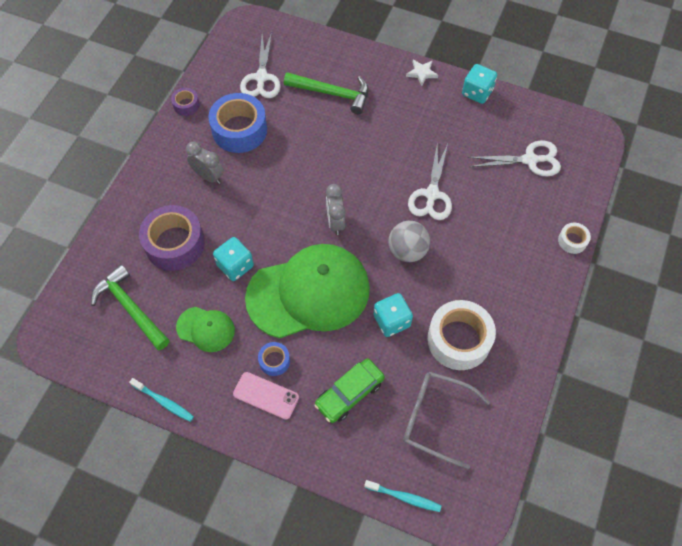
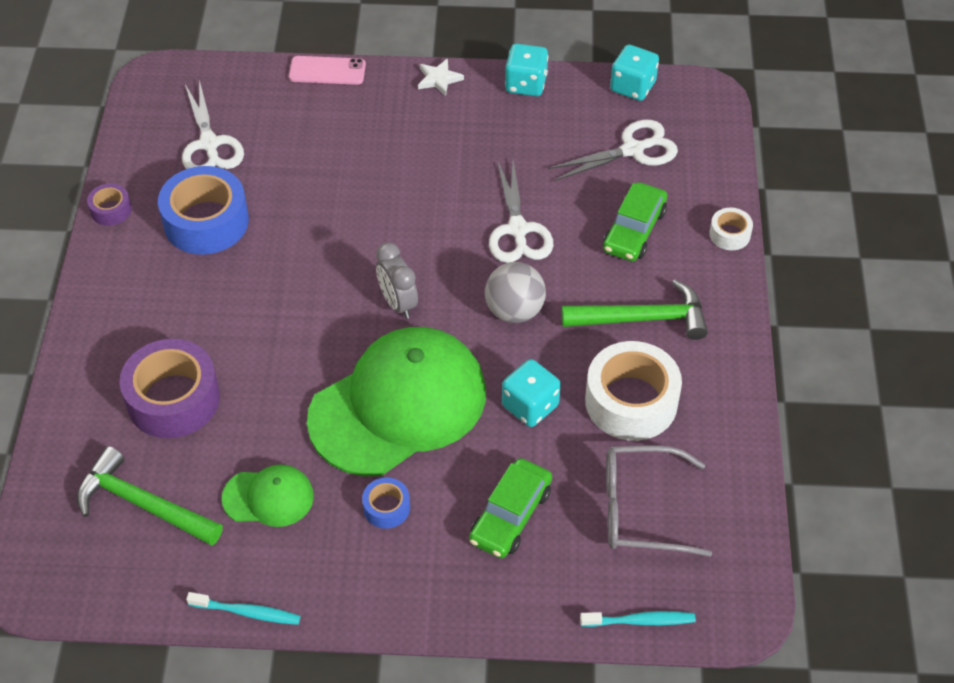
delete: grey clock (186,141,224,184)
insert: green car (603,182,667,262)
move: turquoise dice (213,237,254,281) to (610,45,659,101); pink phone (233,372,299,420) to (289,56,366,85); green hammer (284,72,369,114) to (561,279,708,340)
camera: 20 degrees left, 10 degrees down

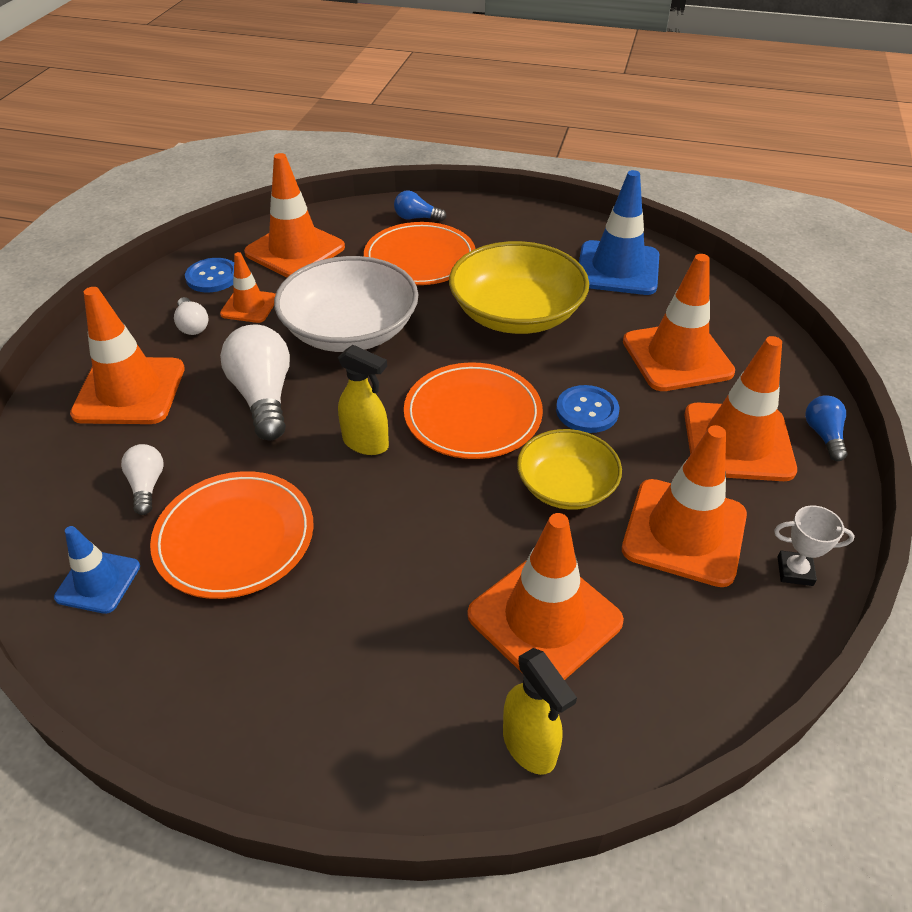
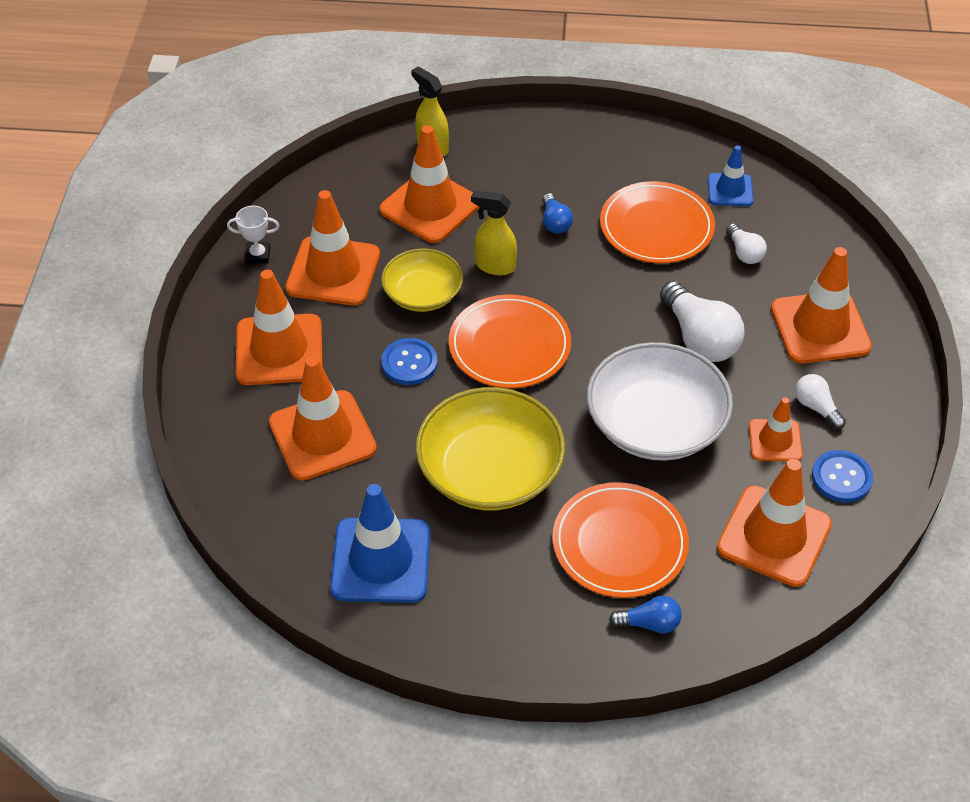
move: yellow spray bottle (338,345,389,455) to (471,190,517,275); blue light bulb (805,395,848,461) to (543,193,573,234)
camera: 170 degrees right, 5 degrees up

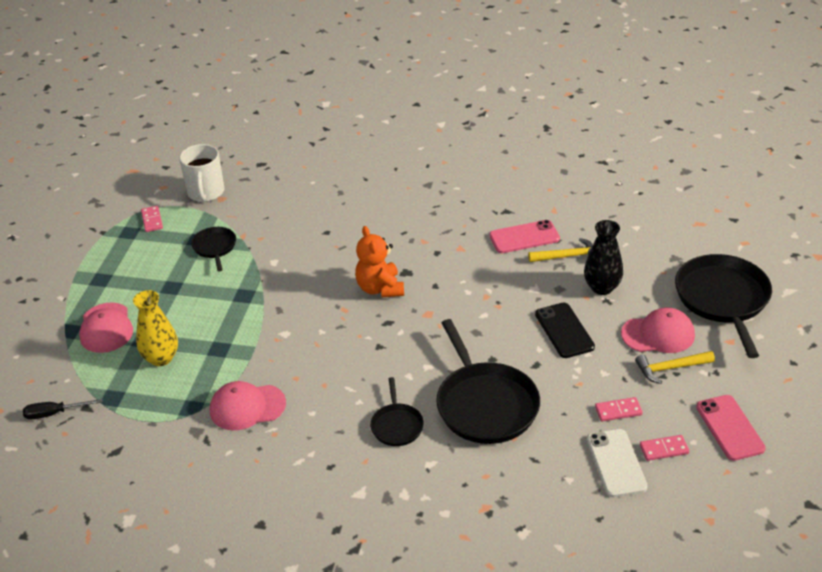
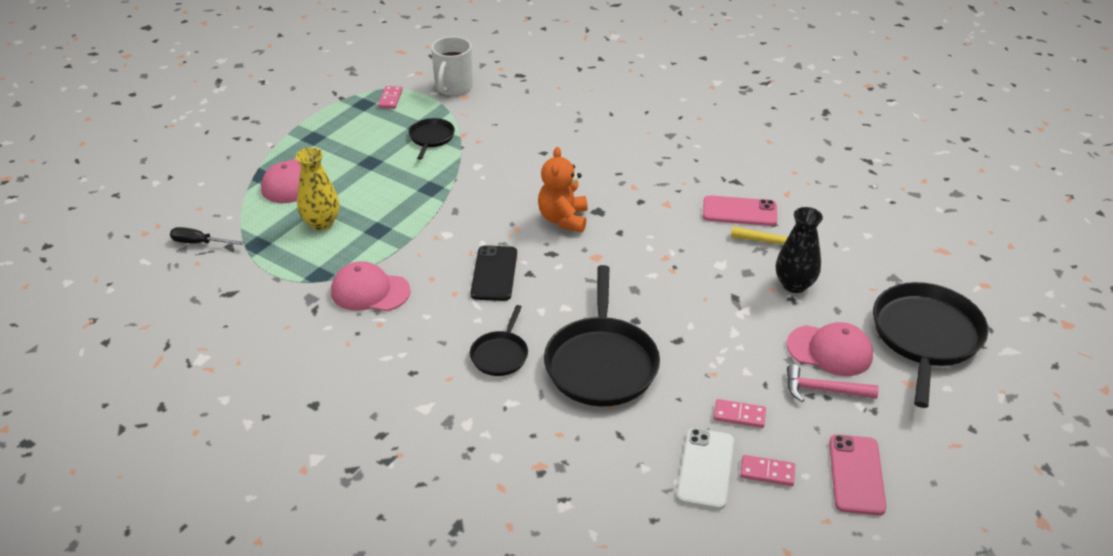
move: black phone (535,303,595,358) to (470,245,517,301)
recolor: yellow hammer (635,351,715,384) to pink hammer (787,364,879,402)
camera: 20 degrees right, 0 degrees up

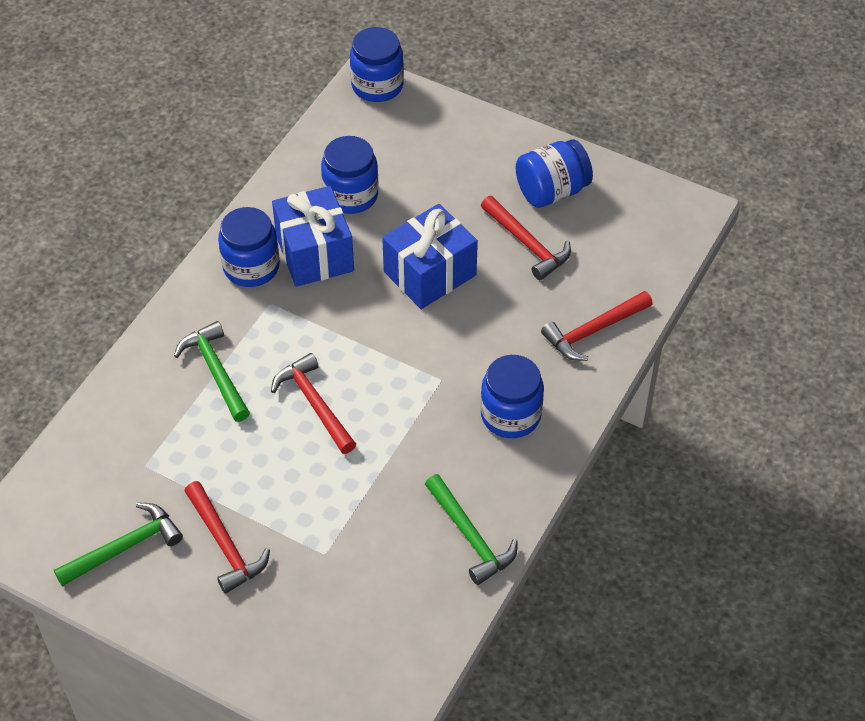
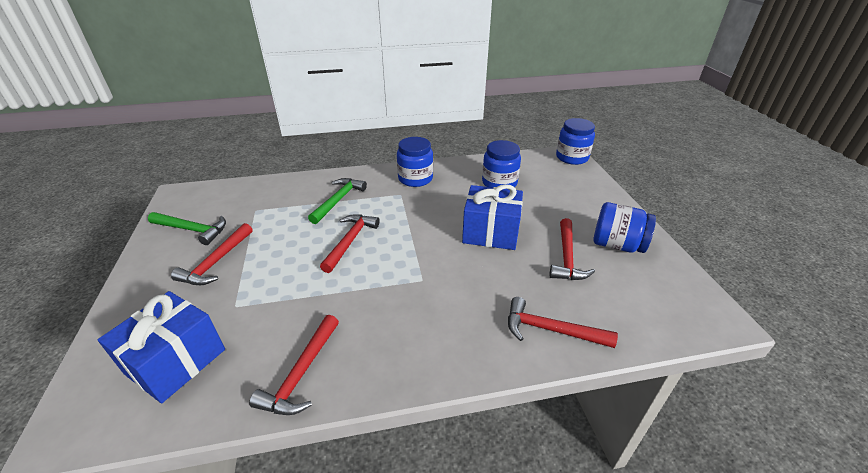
delete: blue jar (481,355,544,438)
move: blue gift (272,186,354,287) to (98,291,225,403)
recolor: green hammer (425,474,518,585) to red hammer (249,315,339,415)
camera: 50 degrees right, 15 degrees down

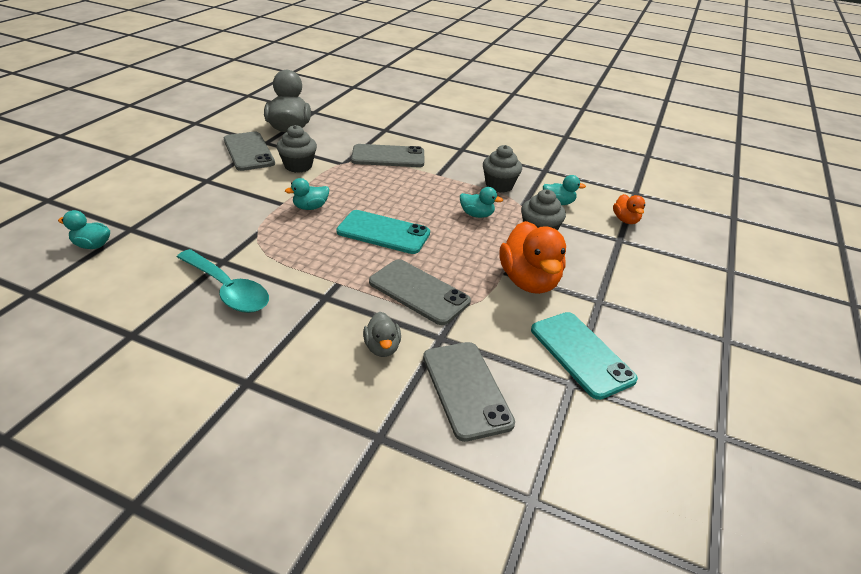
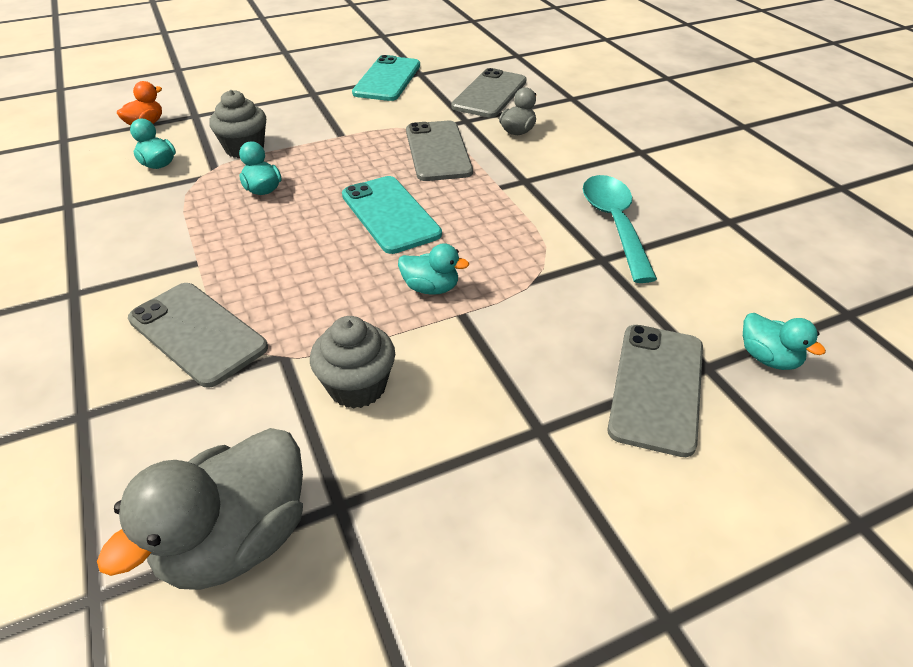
delete: grey cupcake (483,145,522,193); orange duck (500,221,566,294)
move: grey phone (224,132,275,171) to (608,325,703,457)
camera: 135 degrees left, 5 degrees up

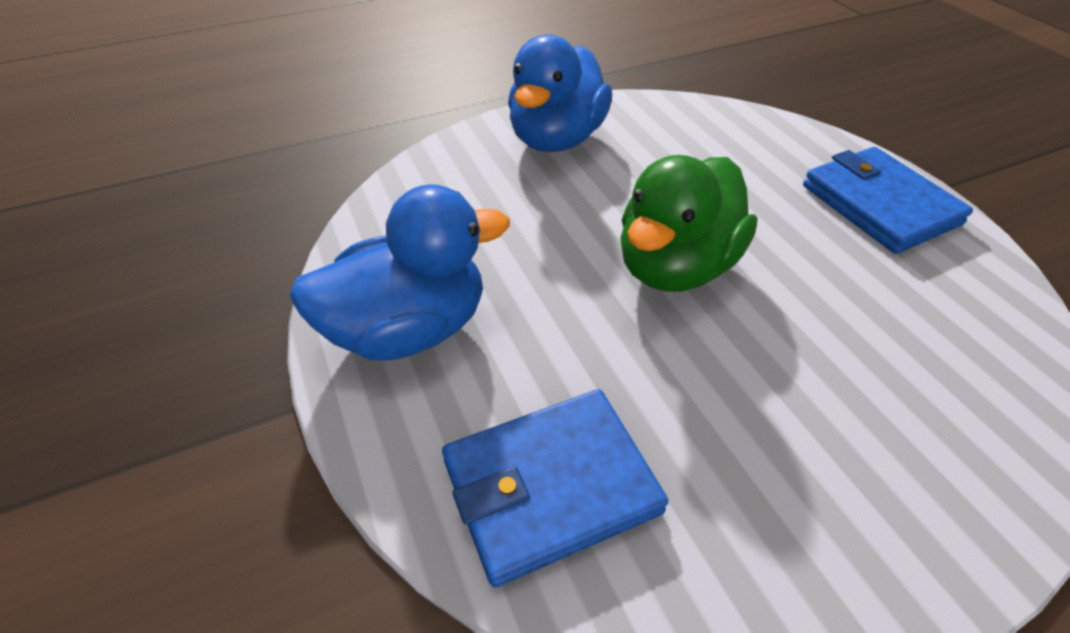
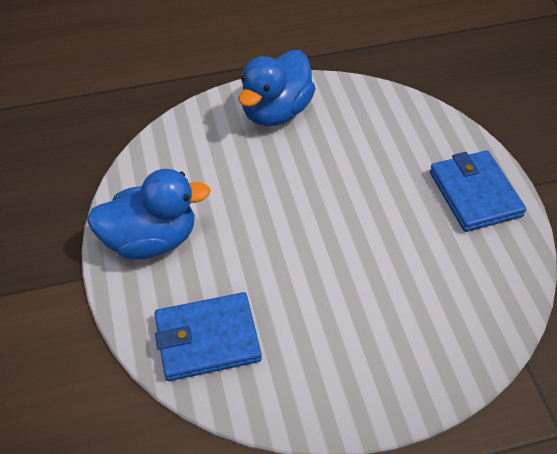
delete: green duck (620,155,758,292)
camera: 10 degrees right, 5 degrees up

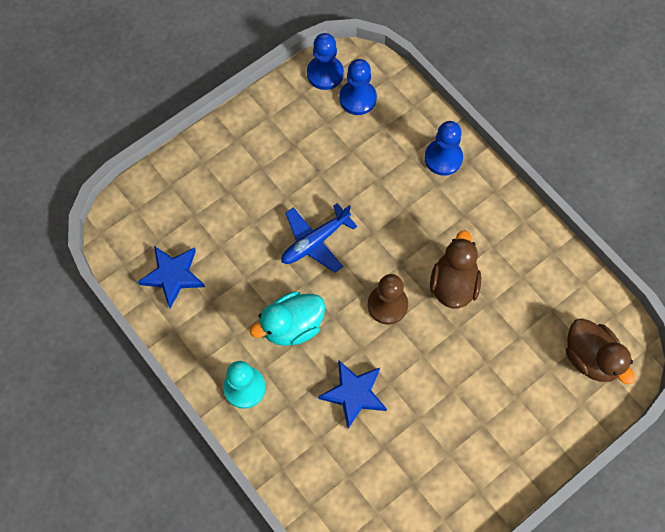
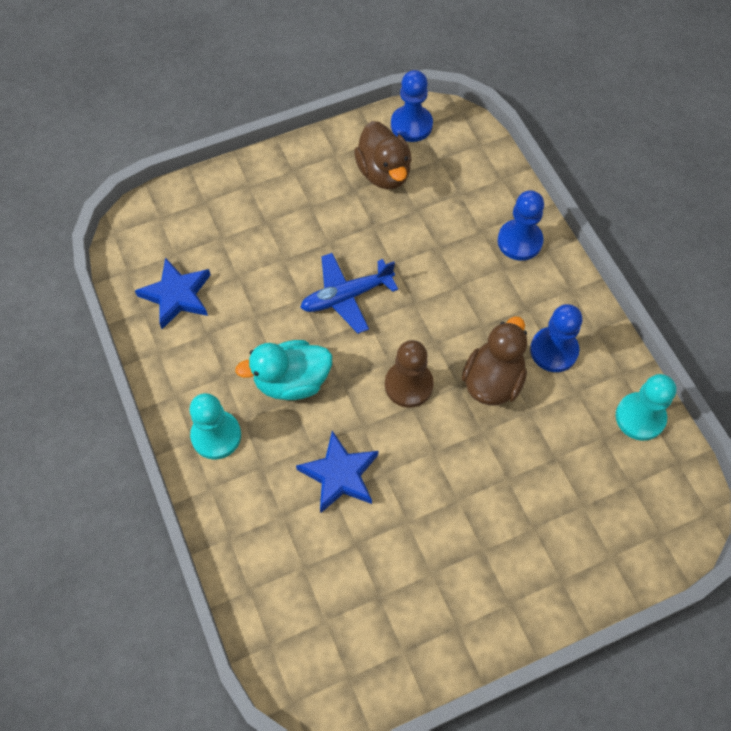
insert: turquoise pawn (615,374,676,441)
move: blue pawn (339,59,377,115) to (530,304,582,372); brown duck (566,318,635,385) to (354,121,412,190)
camera: 15 degrees right, 5 degrees down

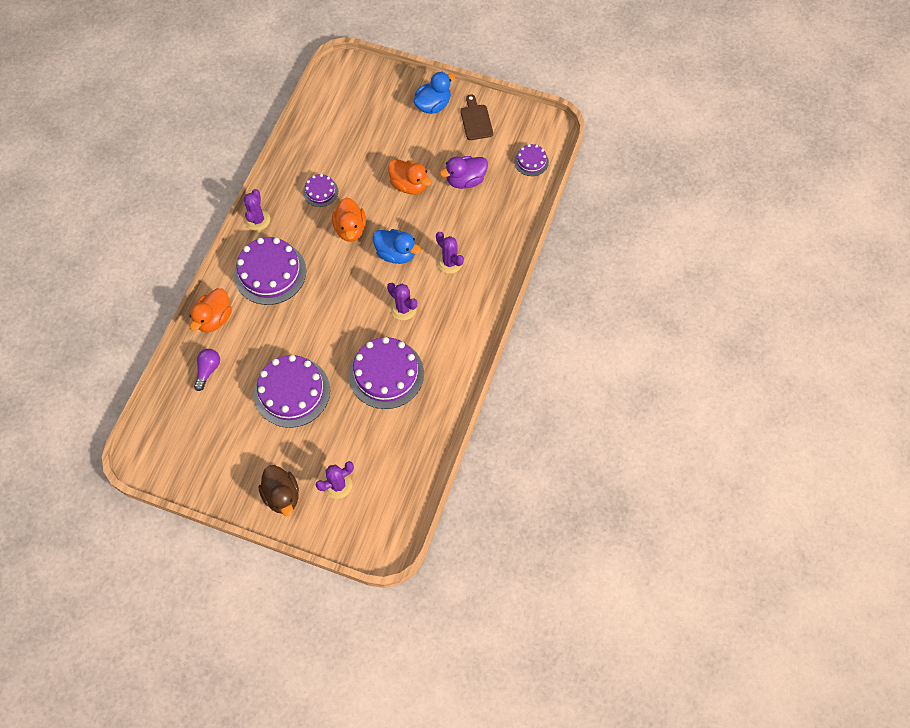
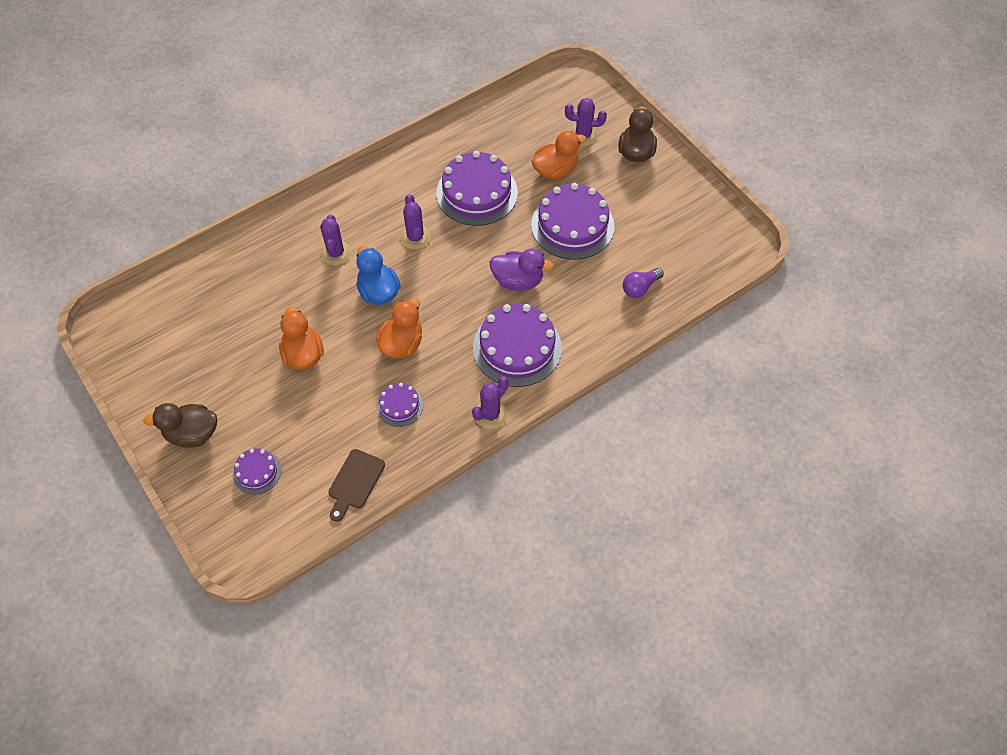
move: orange duck (189,288,232,332) to (531,131,586,179); purple duck (440,156,488,189) to (489,249,554,290); brown cutting board (461,95,493,140) to (328,449,385,522); purple cake (514,144,549,176) to (233,448,282,494)
recolor: blue duck (413,72,455,114) to brown duck (143,403,217,448)
camera: 145 degrees left, 5 degrees down

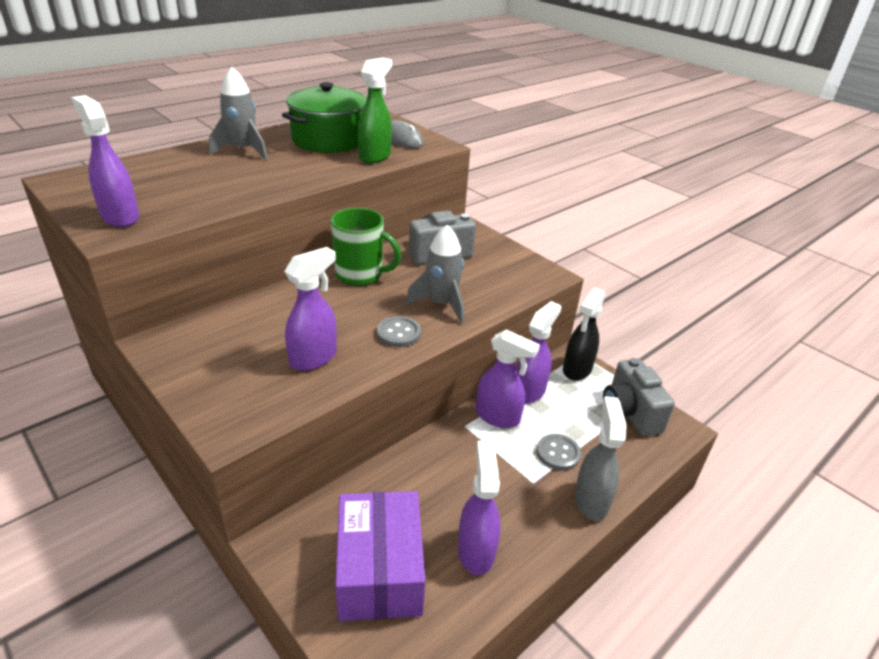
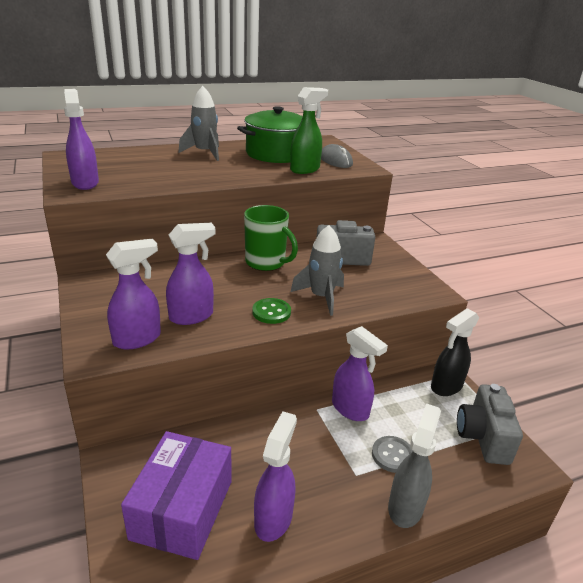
move: purple spray bottle (516,301,561,404) to (106,239,161,349)
recolor: grey button (377,316,421,347) to green button (252,298,291,324)
camera: 20 degrees right, 5 degrees down

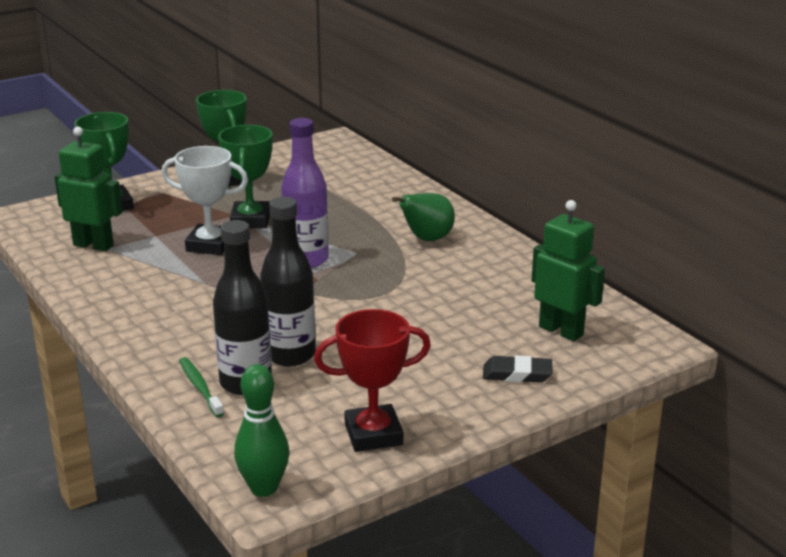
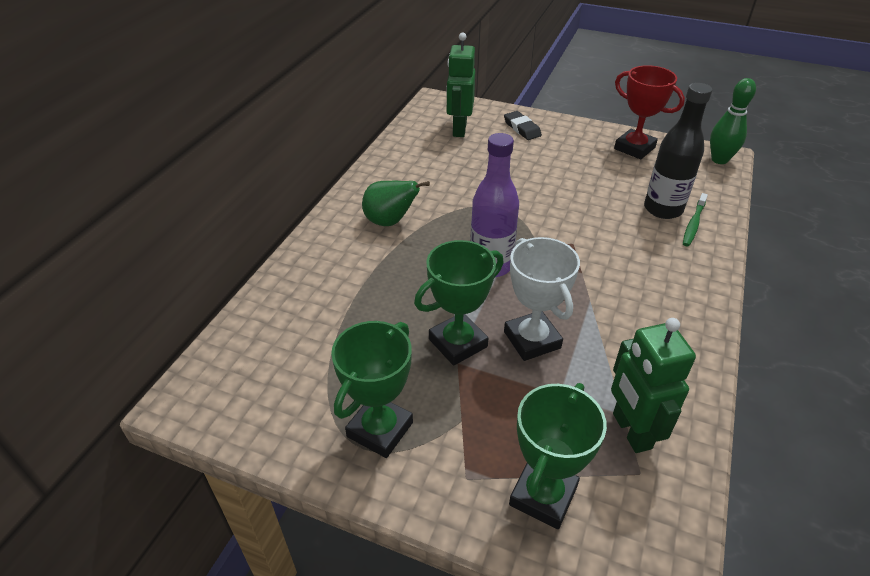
delete: black bottle (260,197,316,366)
camera: 125 degrees left, 15 degrees up

